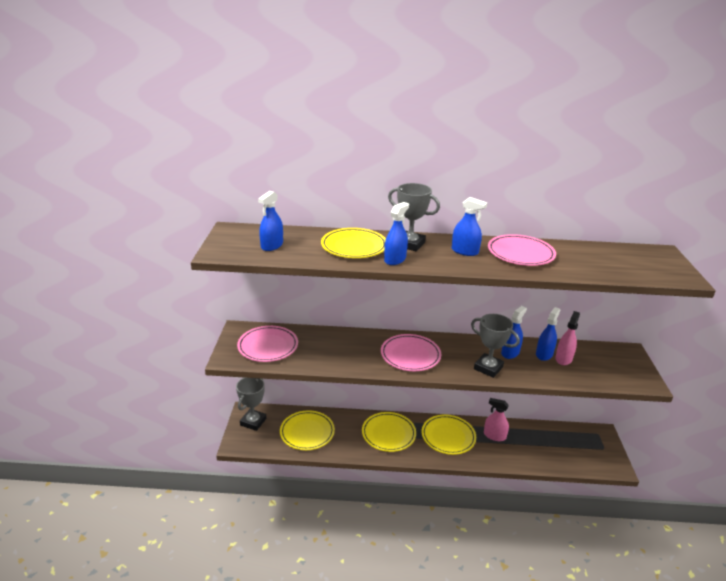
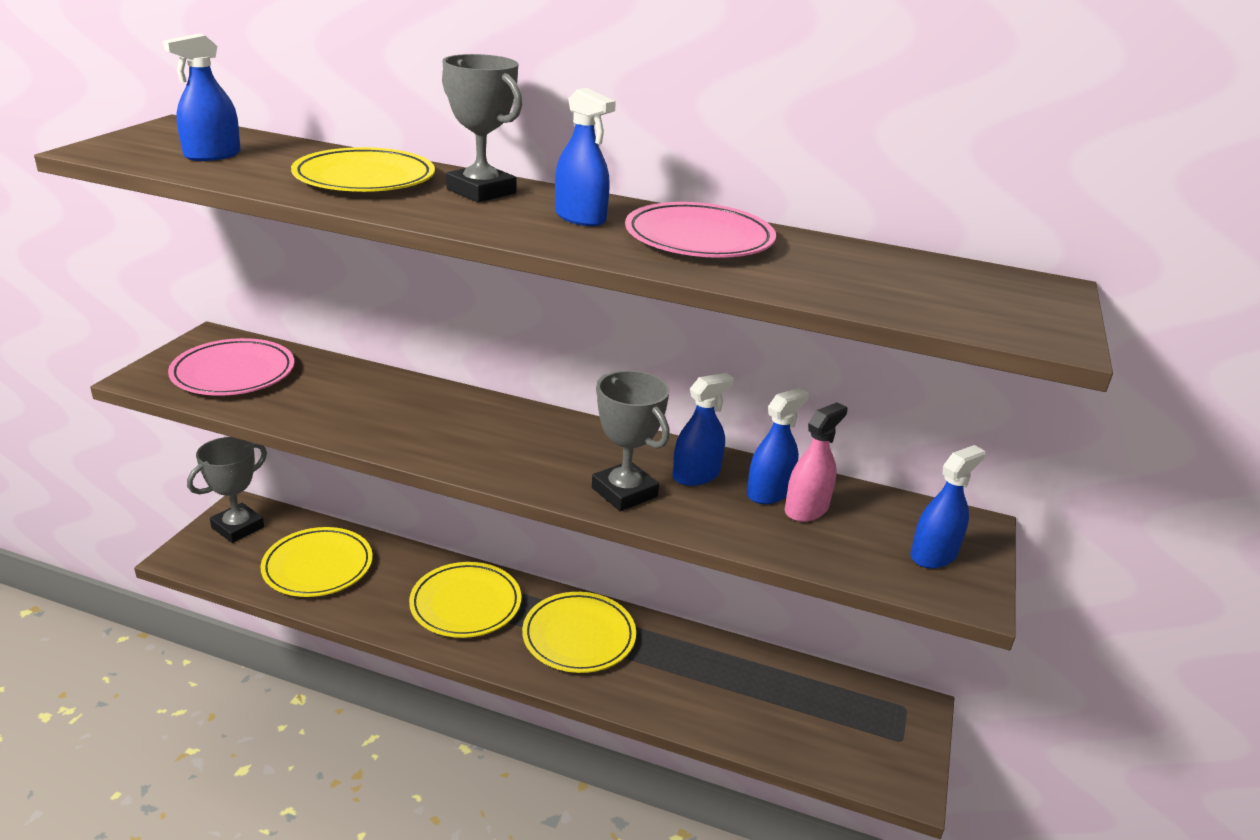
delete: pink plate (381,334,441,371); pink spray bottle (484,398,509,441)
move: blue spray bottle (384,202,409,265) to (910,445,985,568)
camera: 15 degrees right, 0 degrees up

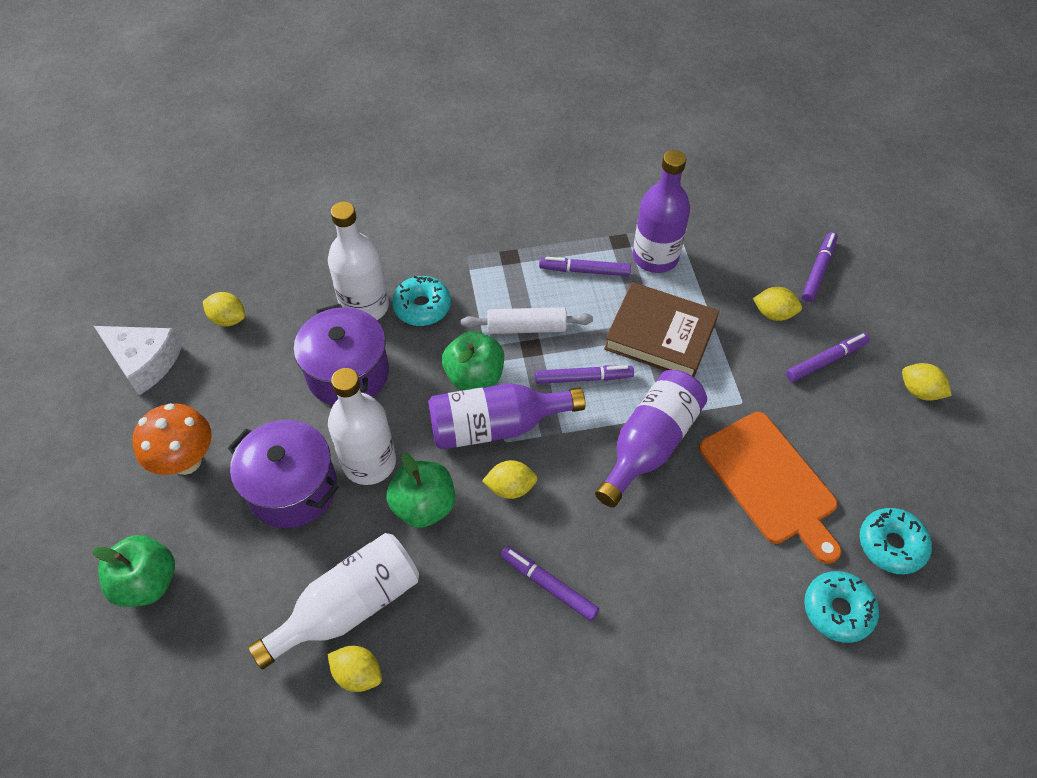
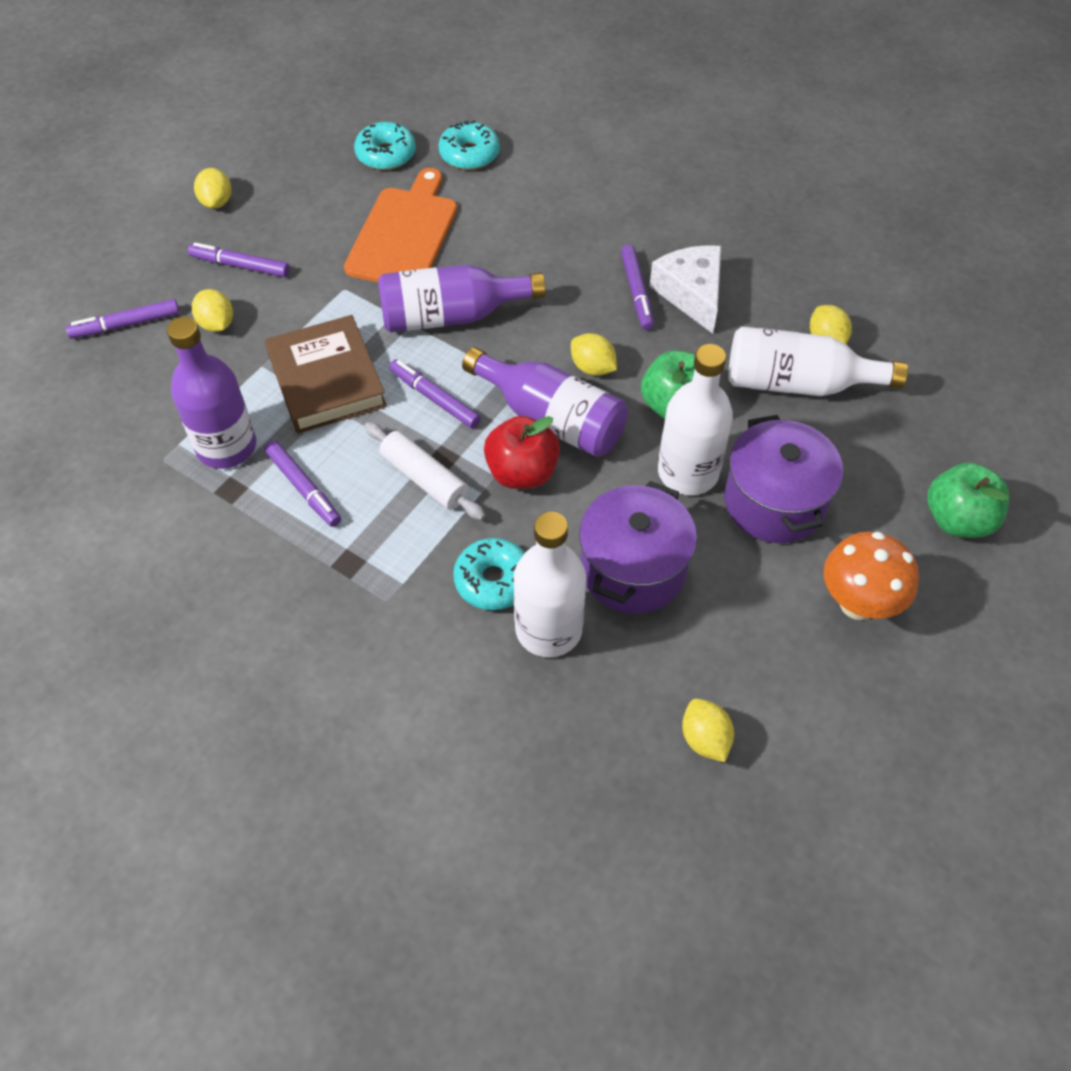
move: white cheese (94,326,182,395) to (649,245,721,334)
recolor: green apple (442,331,504,391) to red apple (484,416,560,489)
camera: 135 degrees left, 0 degrees up

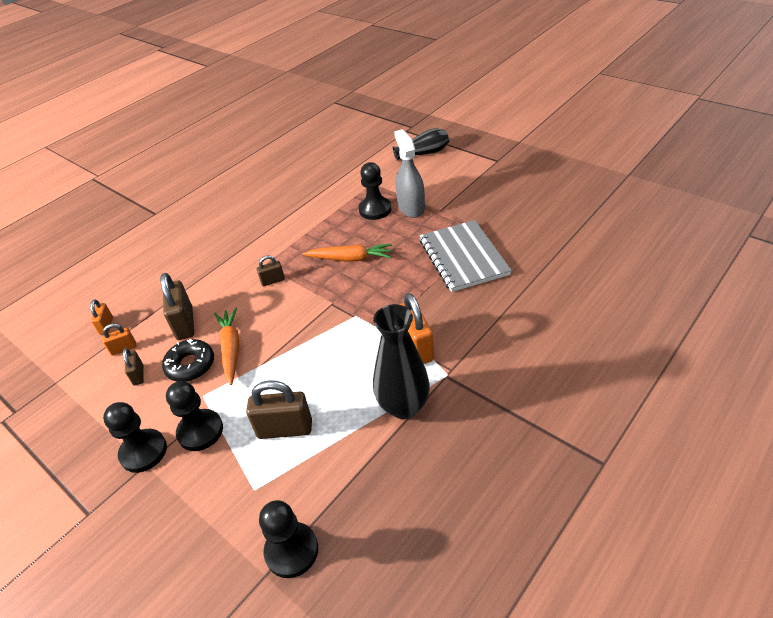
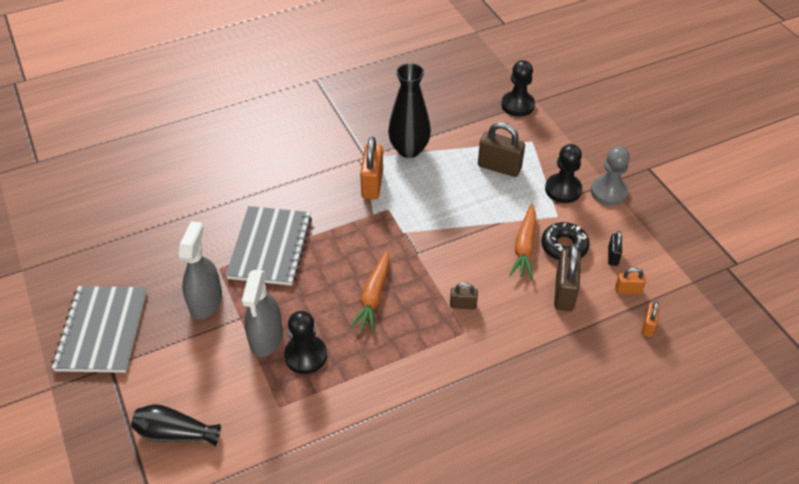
insert: grey notebook (52,286,147,373); grey spray bottle (179,221,222,319)
recolor: black pawn (103,402,167,473) to grey pawn (591,146,630,206); brown padlock (123,348,144,386) to black padlock (608,231,622,266)
rotate: orange carrot (302,244,392,262) = (350,250,389,333) 105 degrees counterclockwise
camera: 160 degrees left, 5 degrees up

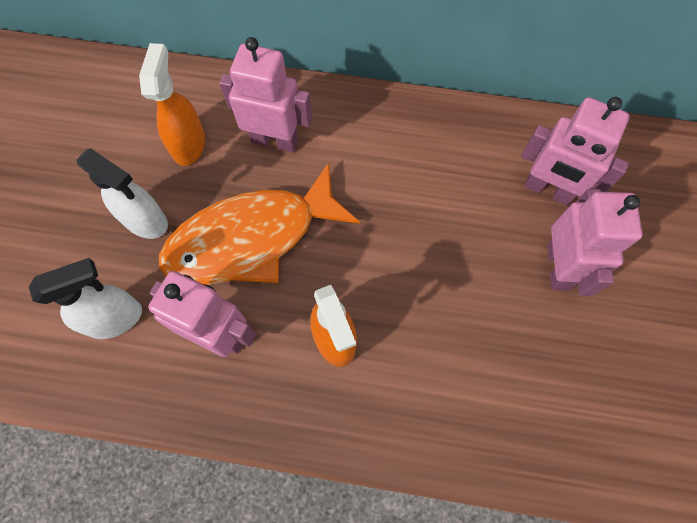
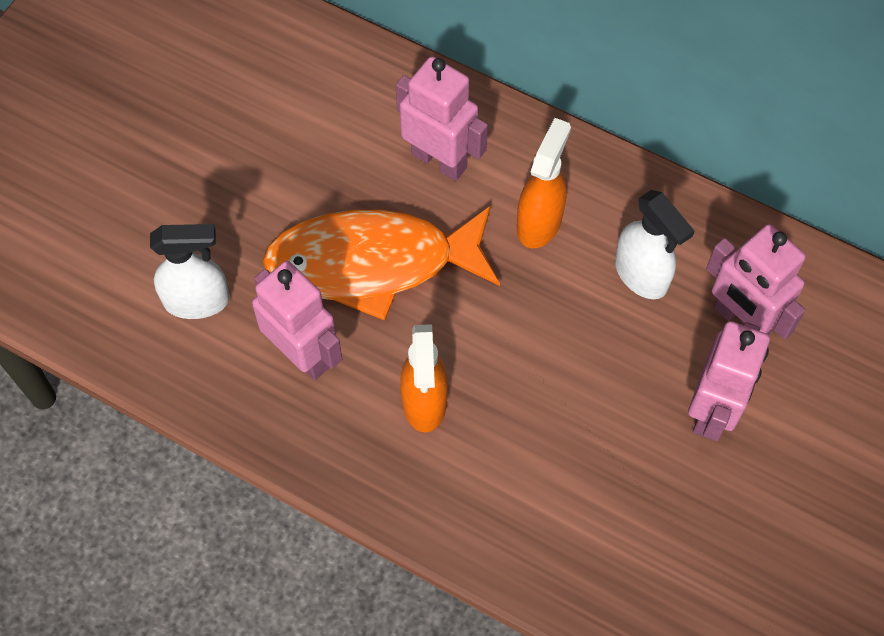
move: white spray bottle (76,148,168,239) to (615,190,695,299); orange spray bottle (139,43,205,166) to (517,118,571,248)
camera: 20 degrees right, 5 degrees down

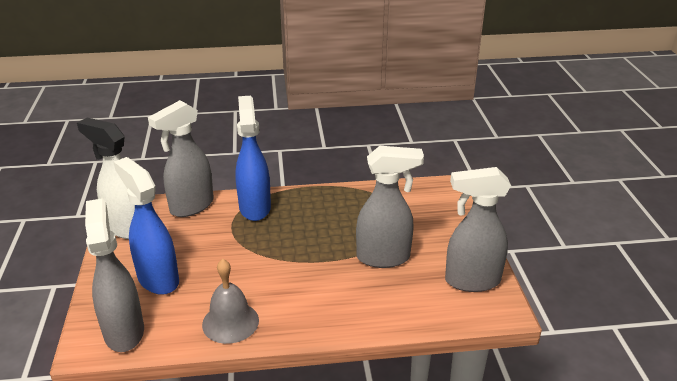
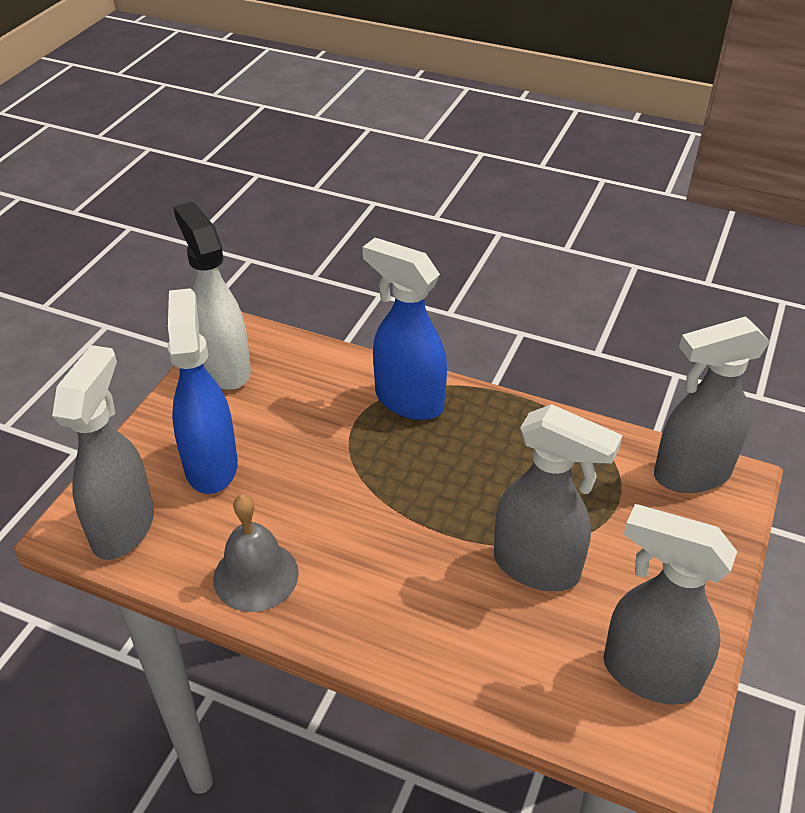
move: grey spray bottle (148,100,214,217) to (654,316,770,493)
rotate: blue spray bottle (235,96,271,221) = (363,238,447,420) 75 degrees counterclockwise
camera: 30 degrees right, 10 degrees up

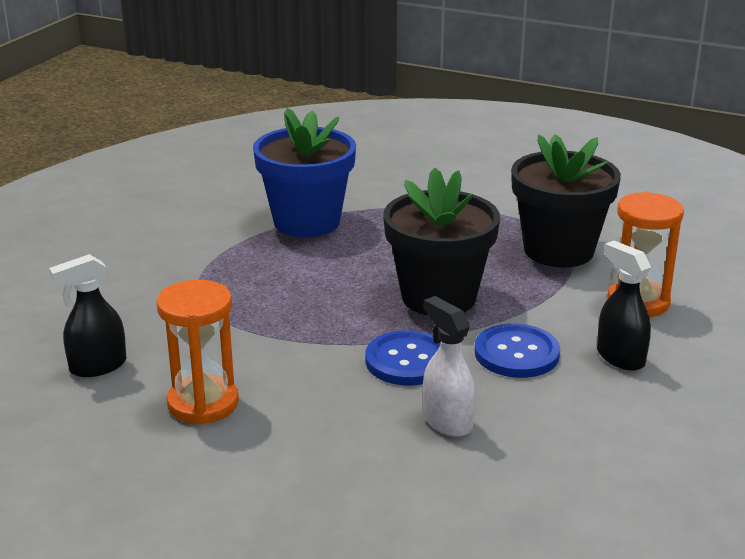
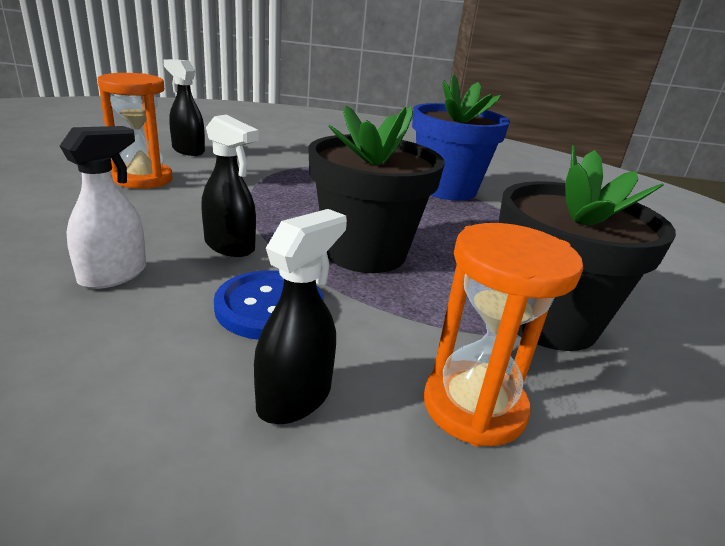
replace: blue button (365,330,441,386) to black spray bottle (201,115,259,257)
camera: 65 degrees right, 0 degrees up

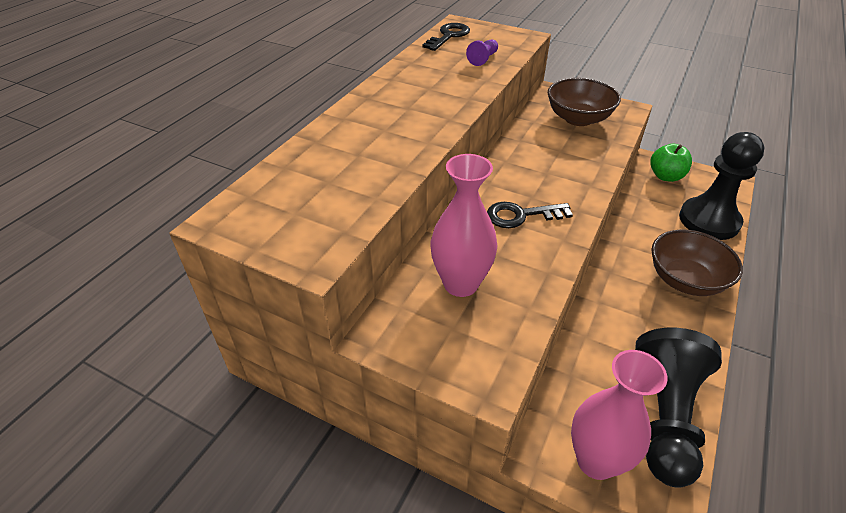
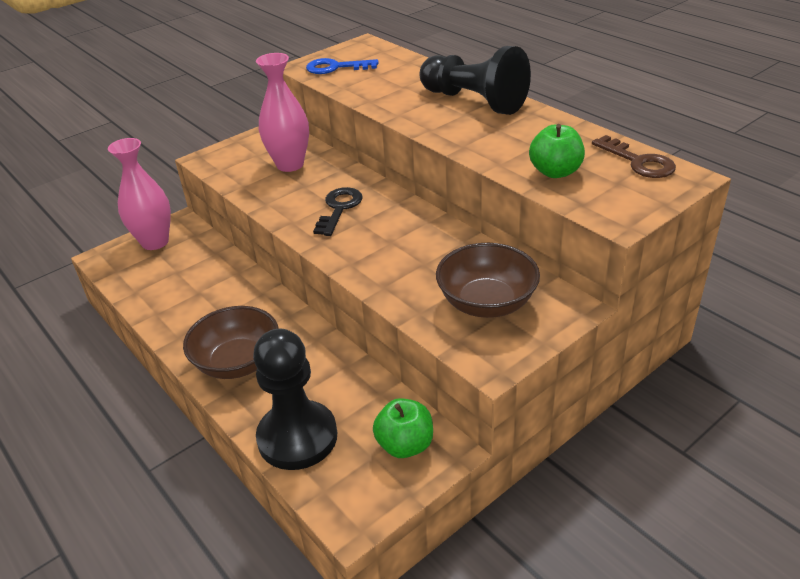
insert: blue key (306,58,379,74)
move: black pawn (635,328,722,488) to (420,46,531,115)
replace: purple pawn (466,39,498,66) to green apple (529,124,585,178)
recolor: black key (422,23,470,51) to brown key (592,135,676,178)
camera: 115 degrees right, 5 degrees down

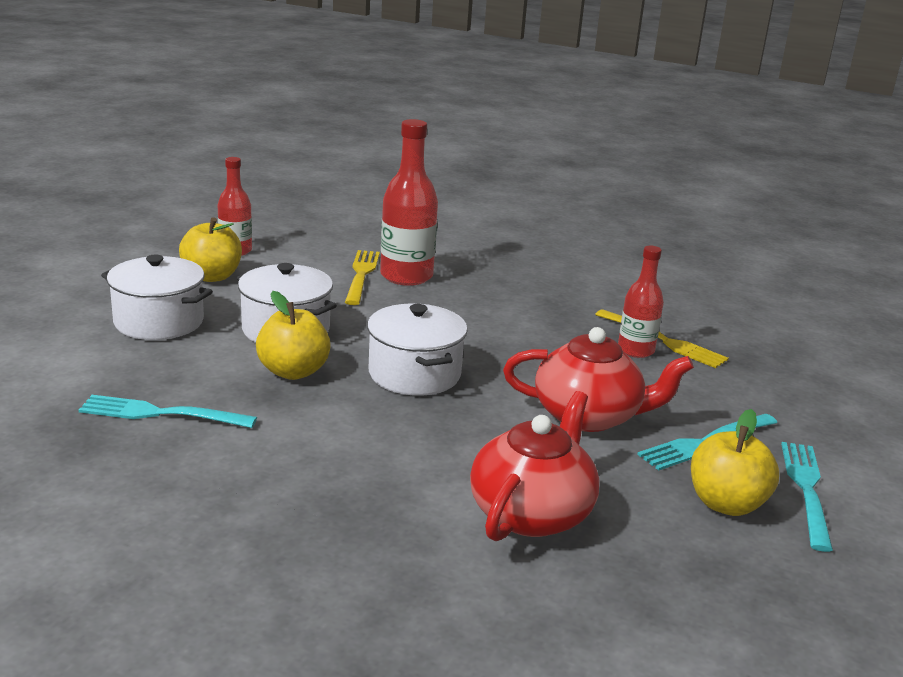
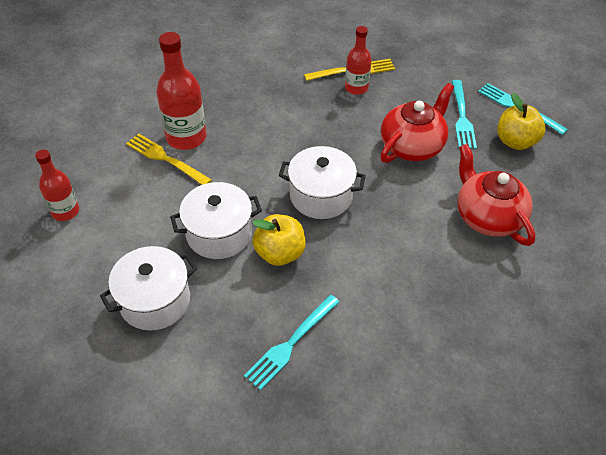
delete: yellow apple (179,217,242,282)
camera: 55 degrees left, 25 degrees up

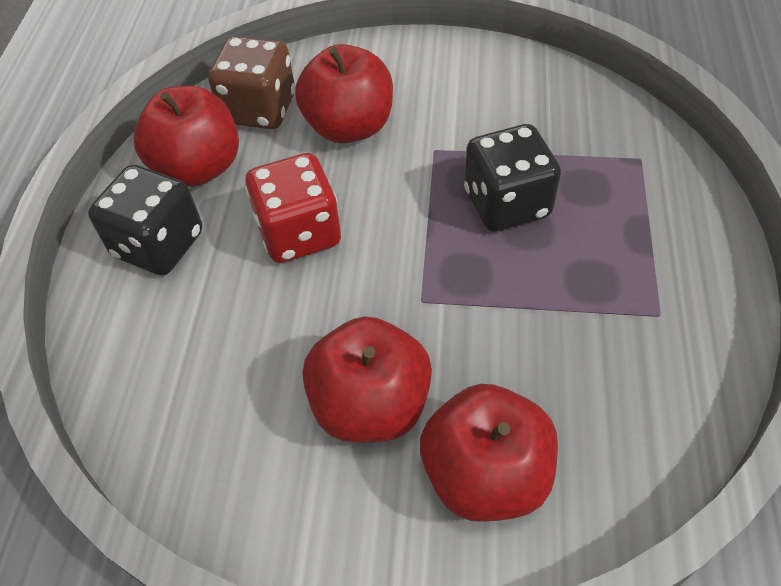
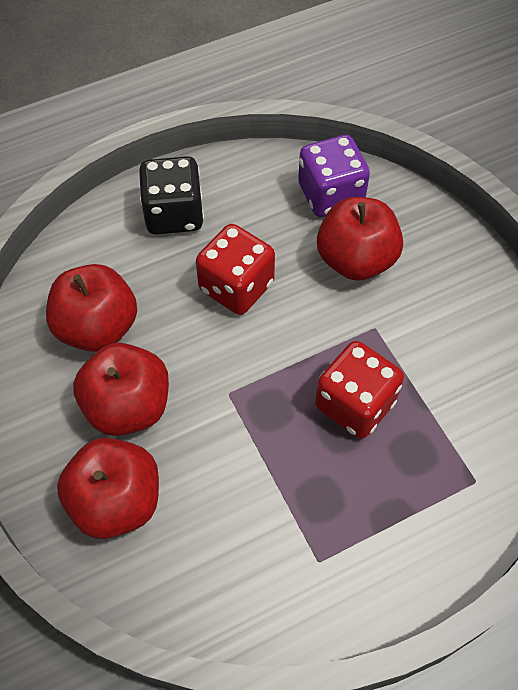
move: red apple (134,86,239,187) to (46,264,137,352)
recolor: brown dice (208,36,295,129) to purple dice (298,135,370,217); black dice (464,124,561,232) to red dice (315,341,404,439)
camera: 55 degrees right, 5 degrees up

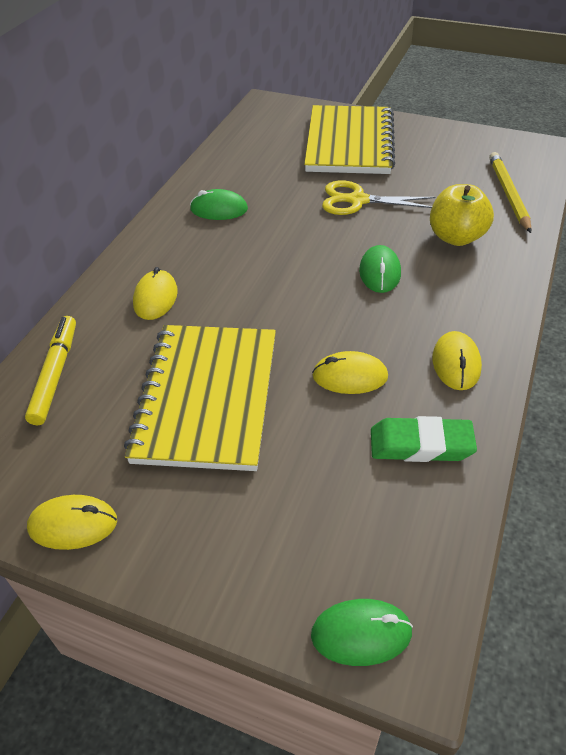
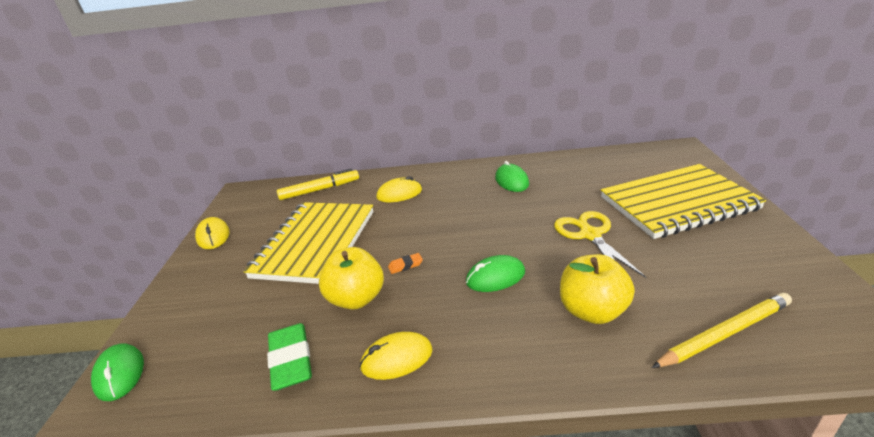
insert: orange eraser (388,253,423,274)
replace: yellow mouse (312,351,388,394) to yellow apple (319,247,384,310)
rotate: yellow notebook (124,325,276,471) = (244,202,373,284) 60 degrees counterclockwise
camera: 70 degrees right, 15 degrees down

